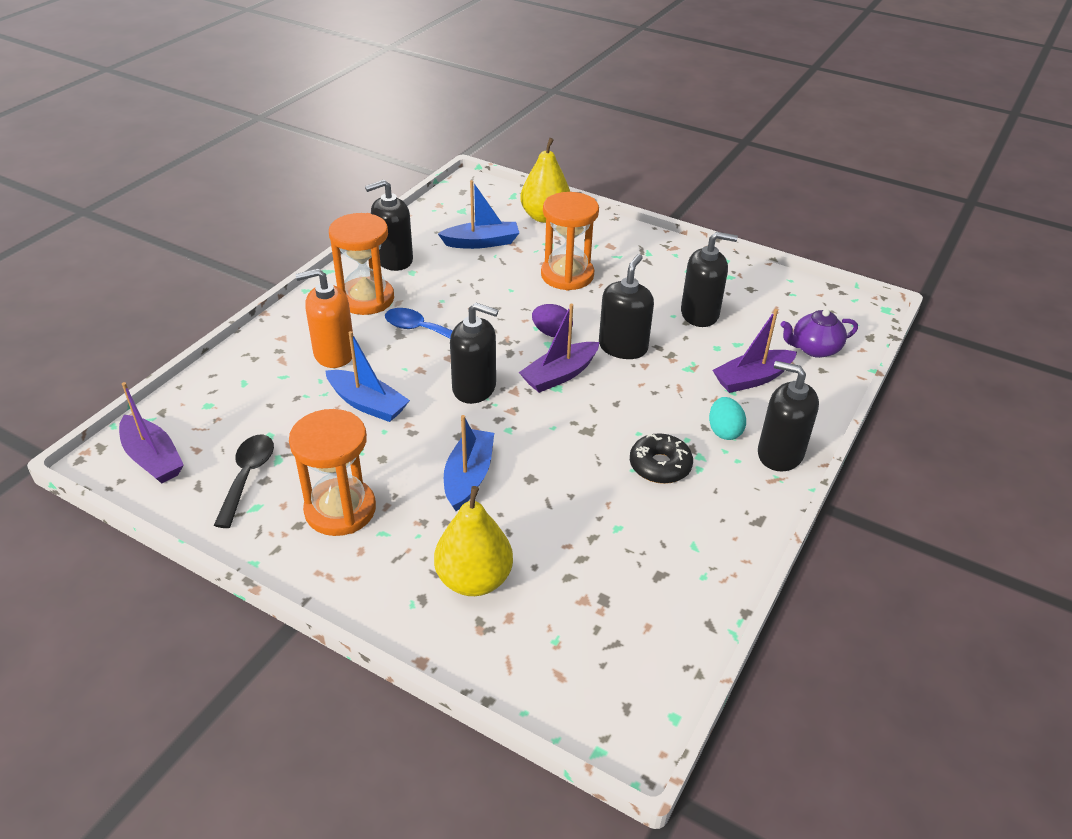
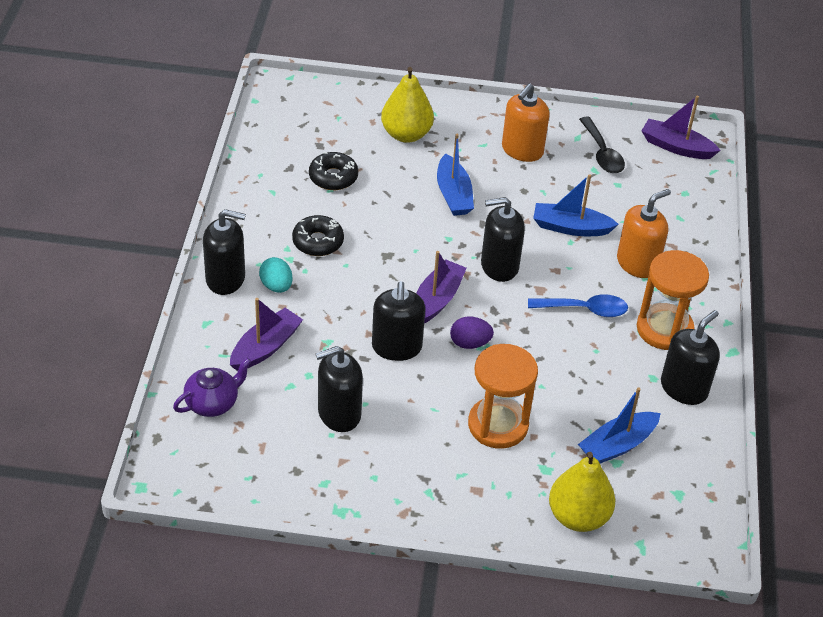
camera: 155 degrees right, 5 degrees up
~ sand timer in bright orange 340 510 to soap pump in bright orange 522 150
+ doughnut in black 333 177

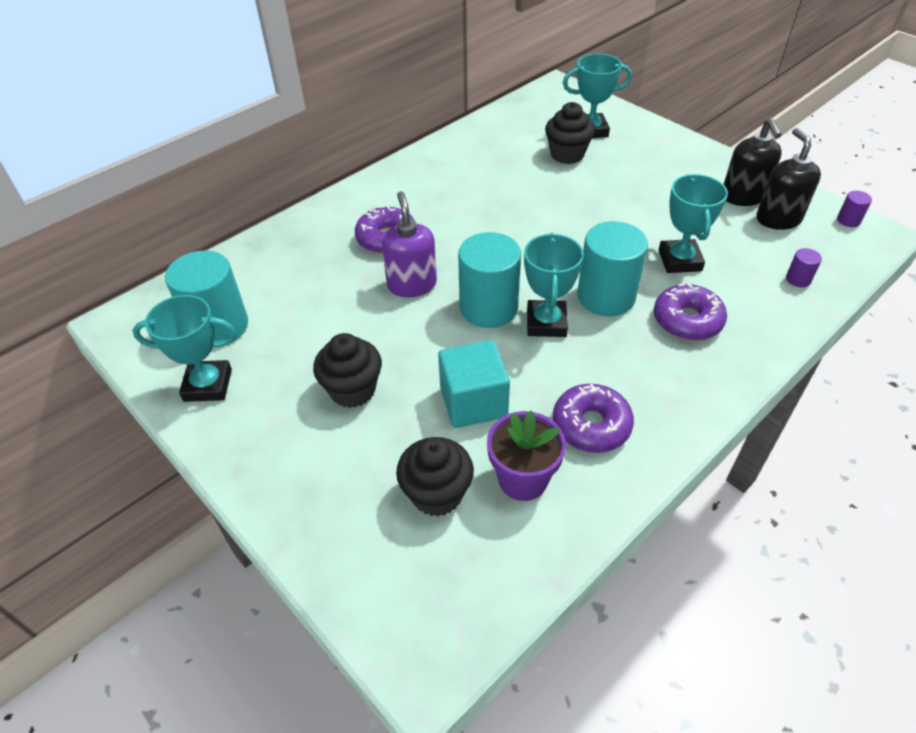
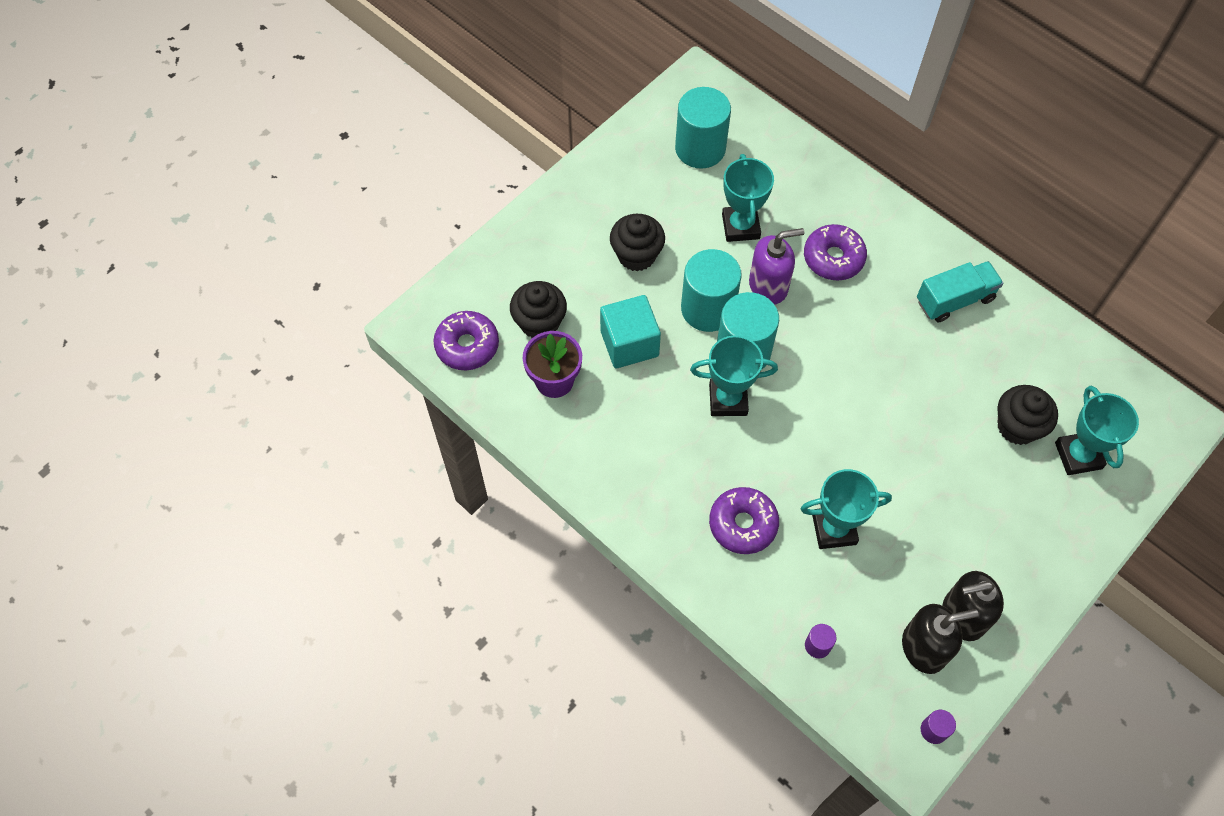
camera: 85 degrees right, 15 degrees up
~ award cup in aqua 208 385 to 740 226
~ doughnut in violet 591 425 to 467 346
~ cylinder shape in aqua 606 297 to 708 309
+ toy truck in aqua 954 300

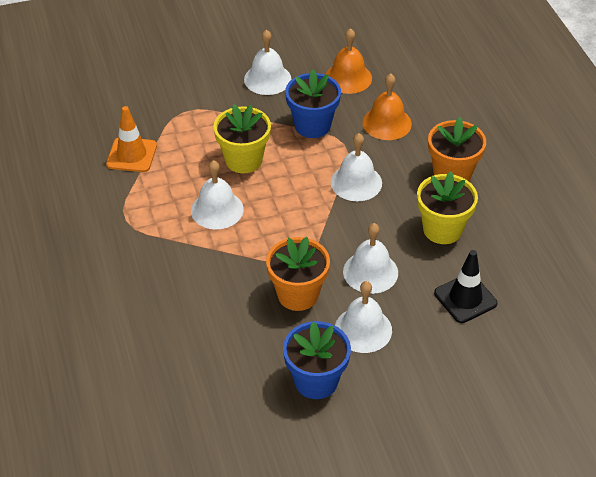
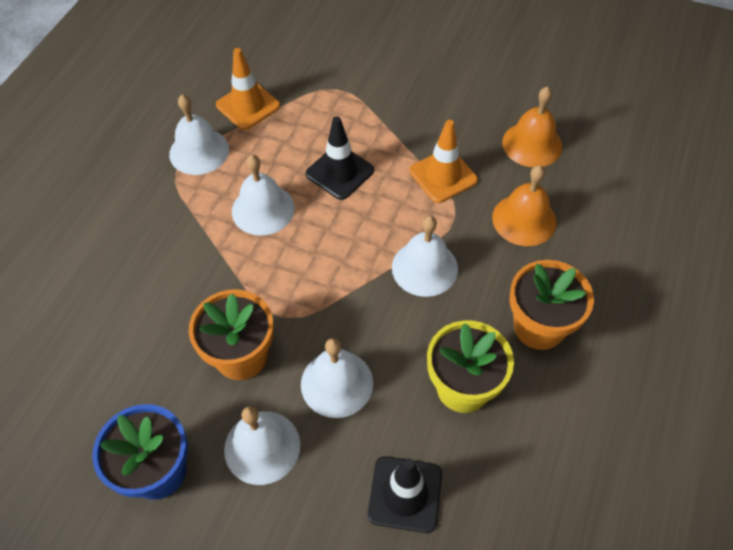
camera: 40 degrees right, 10 degrees up
~ potted plant in bright yellow 243 160 to traffic cone in black 340 172
~ school bell in pure white 267 79 to 199 151
~ potted plant in royal blue 312 125 to traffic cone in bright orange 443 175

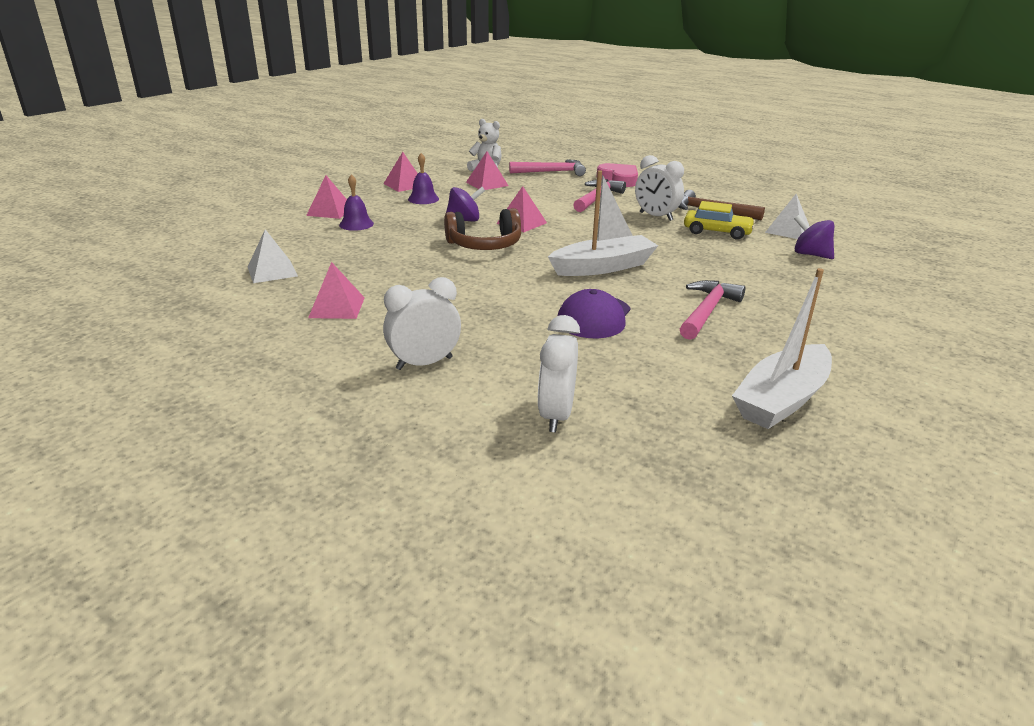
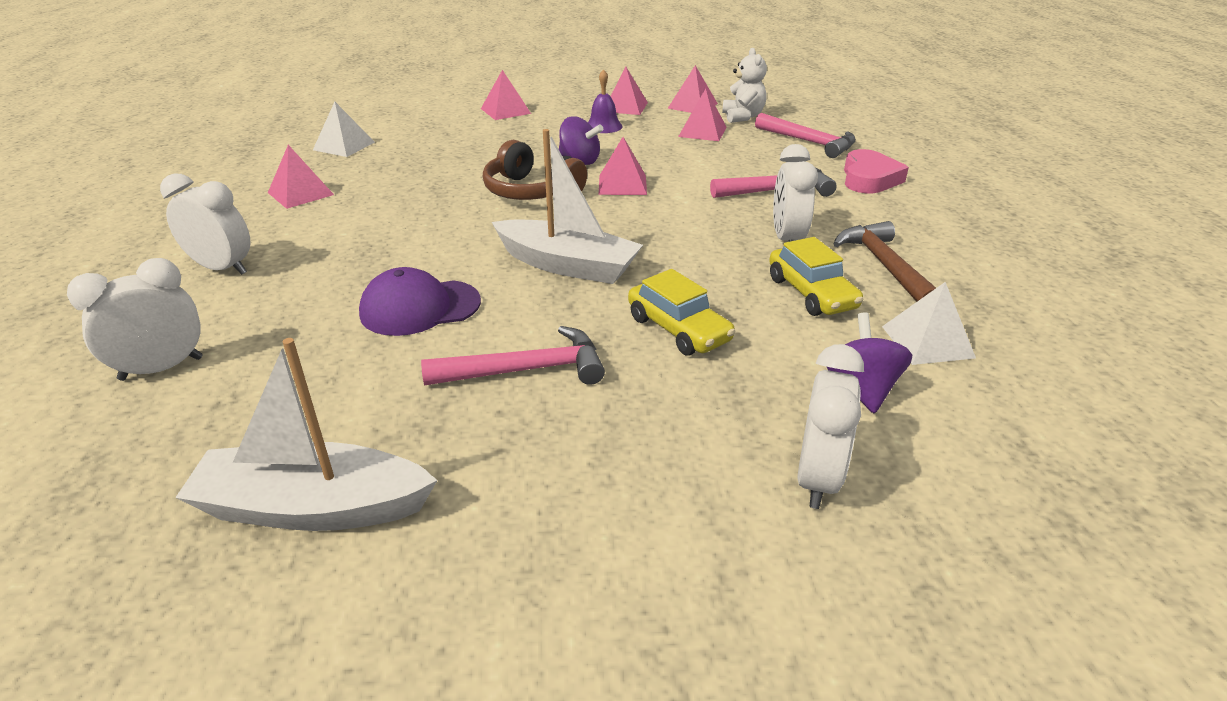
camera: 50 degrees right, 5 degrees up
- school bell in violet 356 224
+ car in bright yellow 678 329
+ pyramid in rose-pink 692 106
+ clock in pure white 817 478

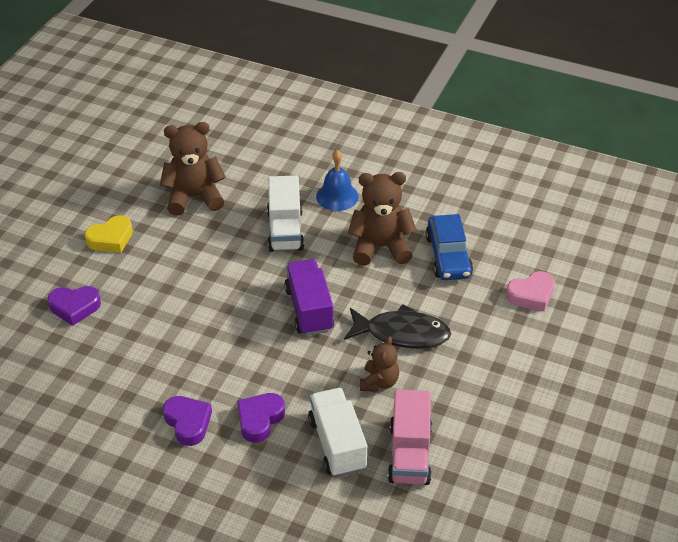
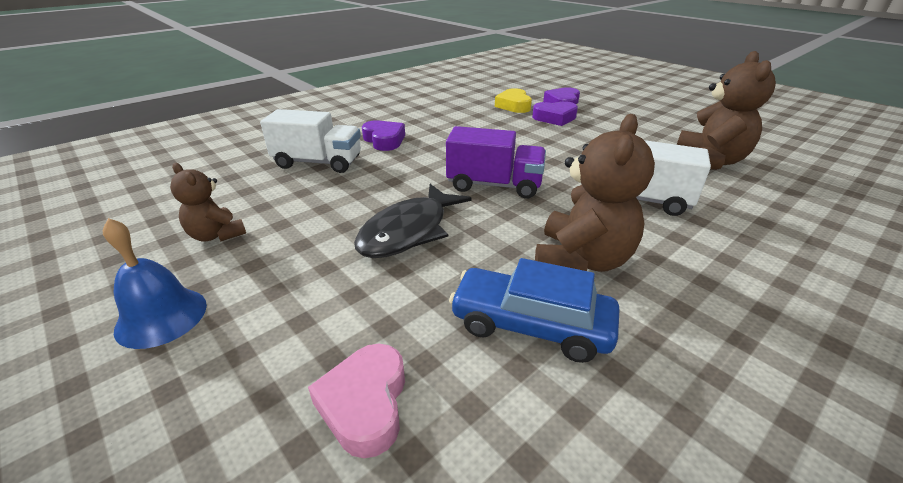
camera: 115 degrees right, 10 degrees down
~ heart in bright yellow 111 239 to 513 105
~ heart in violet 188 423 to 555 118
~ school bell in royal blue 337 196 to 161 317
~ teddy in brown 379 382 to 217 235
- toy truck in rose-pink 409 454

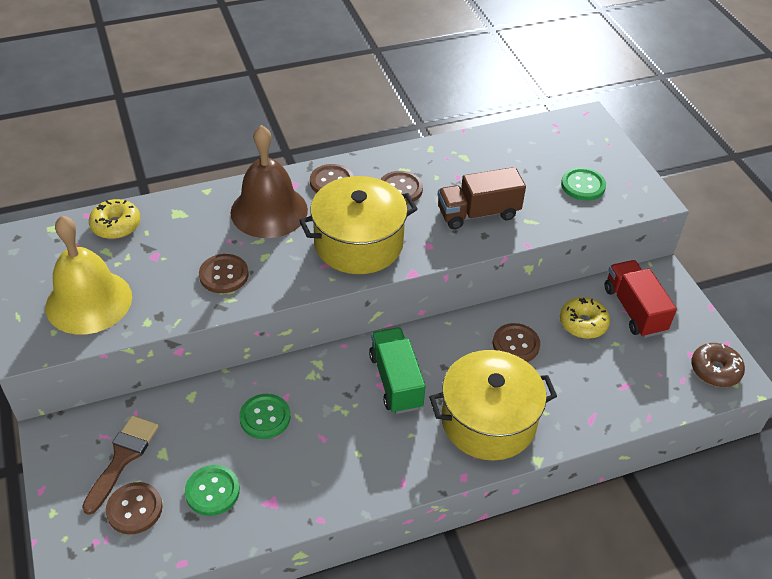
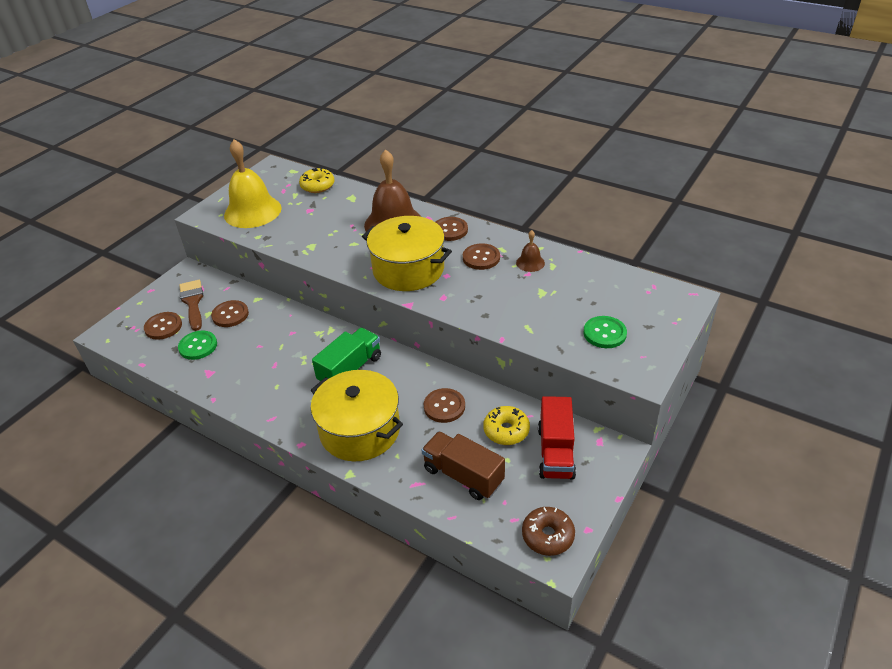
camera: 55 degrees right, 5 degrees down
~ paintbrush in brown 122 458 = 193 302 90 degrees counterclockwise
~ shirt button in brown 224 275 to 230 315
- shirt button in green 265 417
~ toy truck in brown 478 213 to 463 475
~ toy truck in crimson 634 310 = 555 452 150 degrees clockwise
+ school bell in brown 530 263

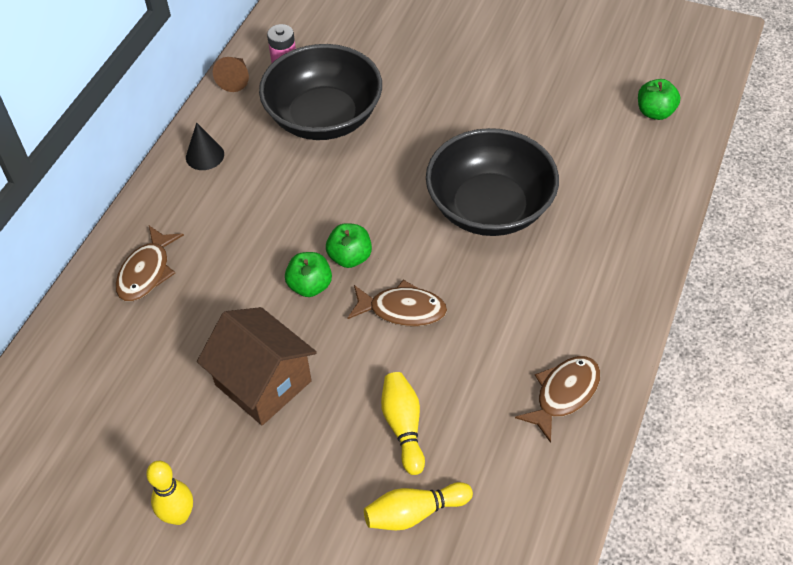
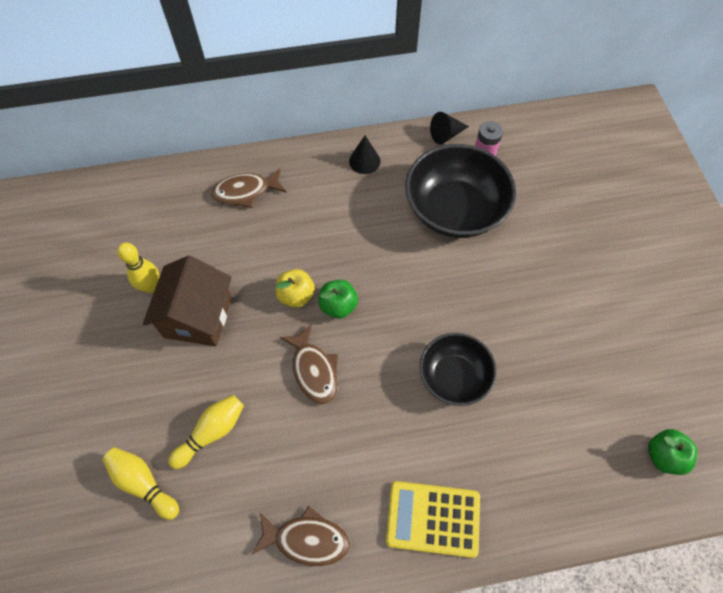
camera: 55 degrees right, 10 degrees up
~ bowling pin in bright yellow 179 515 to 151 287
~ cone shape in brown 235 79 to cone shape in black 446 135
~ toy apple in green 310 286 to toy apple in bright yellow 296 295
~ deep dish in black 490 207 = 454 377 x0.62
+ calculator in bright yellow 433 518

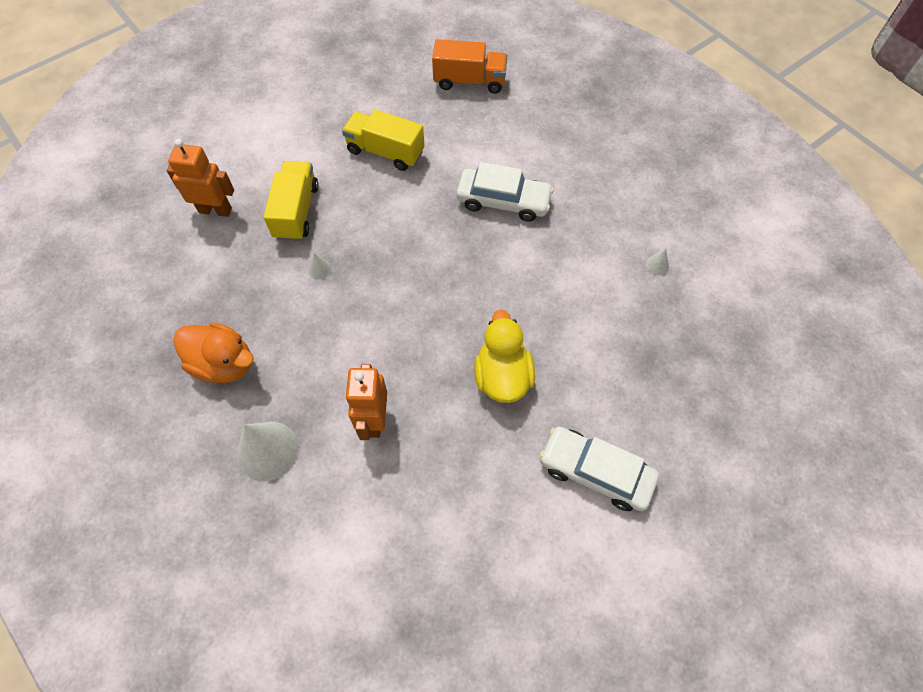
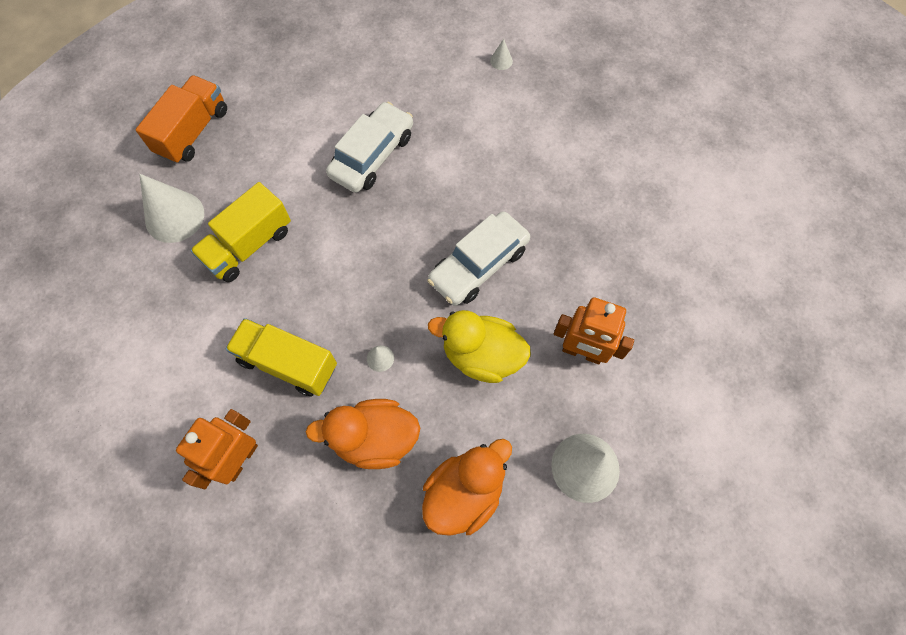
camera: 70 degrees left, 5 degrees up
~ rubber duck in bright yellow 502 376 to 481 355
~ car in pure white 595 472 to 478 265
+ cone shape in pure white 174 216
+ rubber duck in bright orange 374 439

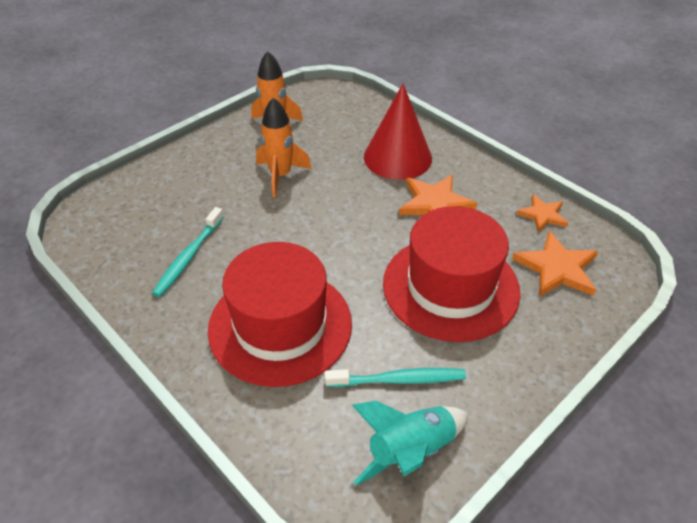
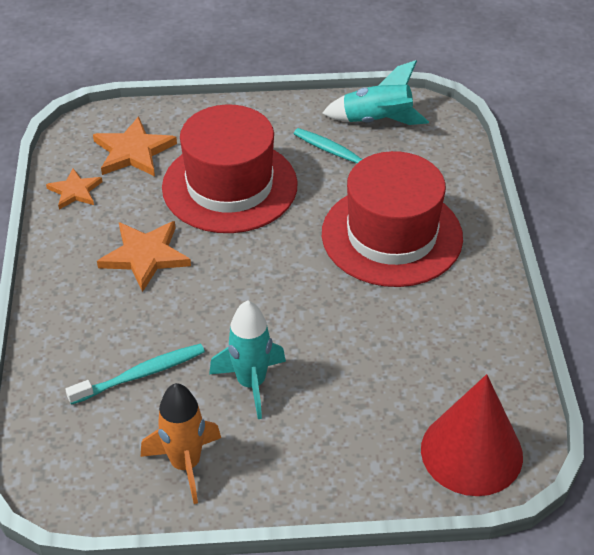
camera: 140 degrees left, 0 degrees up
~ tooth brush in aqua 189 256 to 140 375
~ rocket in bright orange 280 176 to rocket in aqua 251 383
~ cone shape in crimson 397 157 to 471 452

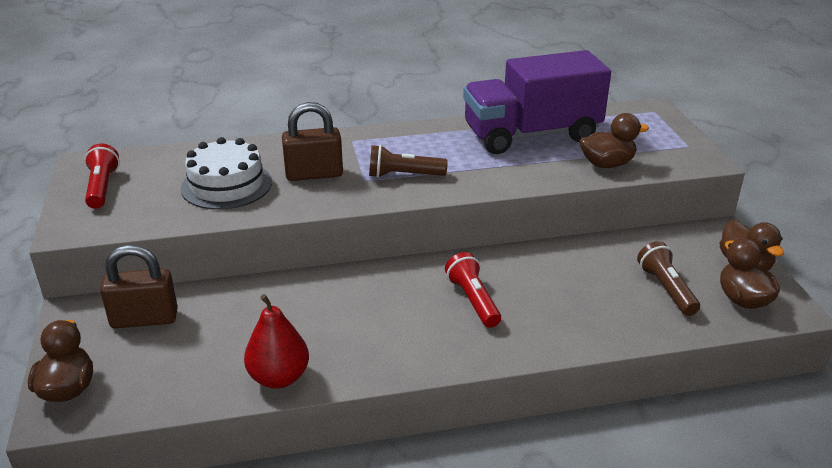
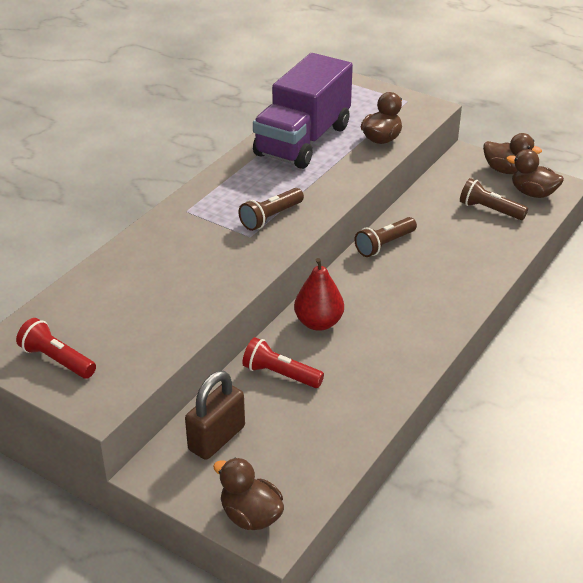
camera: 45 degrees left, 5 degrees up
- gateau in pure white 226 185
~ pear fruit in crimson 279 377 to 318 323
- lock in brown 314 174
~ pocket torch in crimson 473 300 to 280 374
+ pocket torch in brown 384 245

